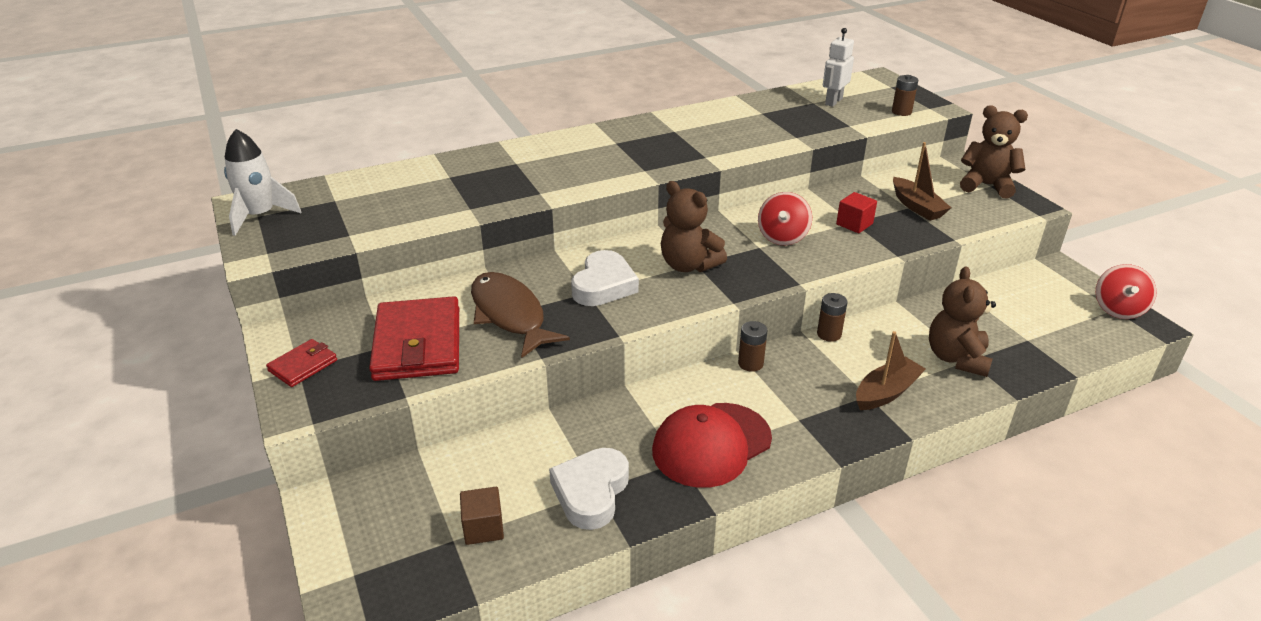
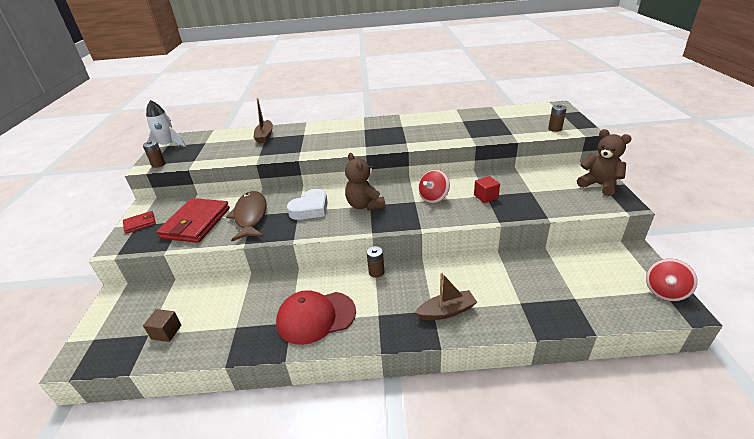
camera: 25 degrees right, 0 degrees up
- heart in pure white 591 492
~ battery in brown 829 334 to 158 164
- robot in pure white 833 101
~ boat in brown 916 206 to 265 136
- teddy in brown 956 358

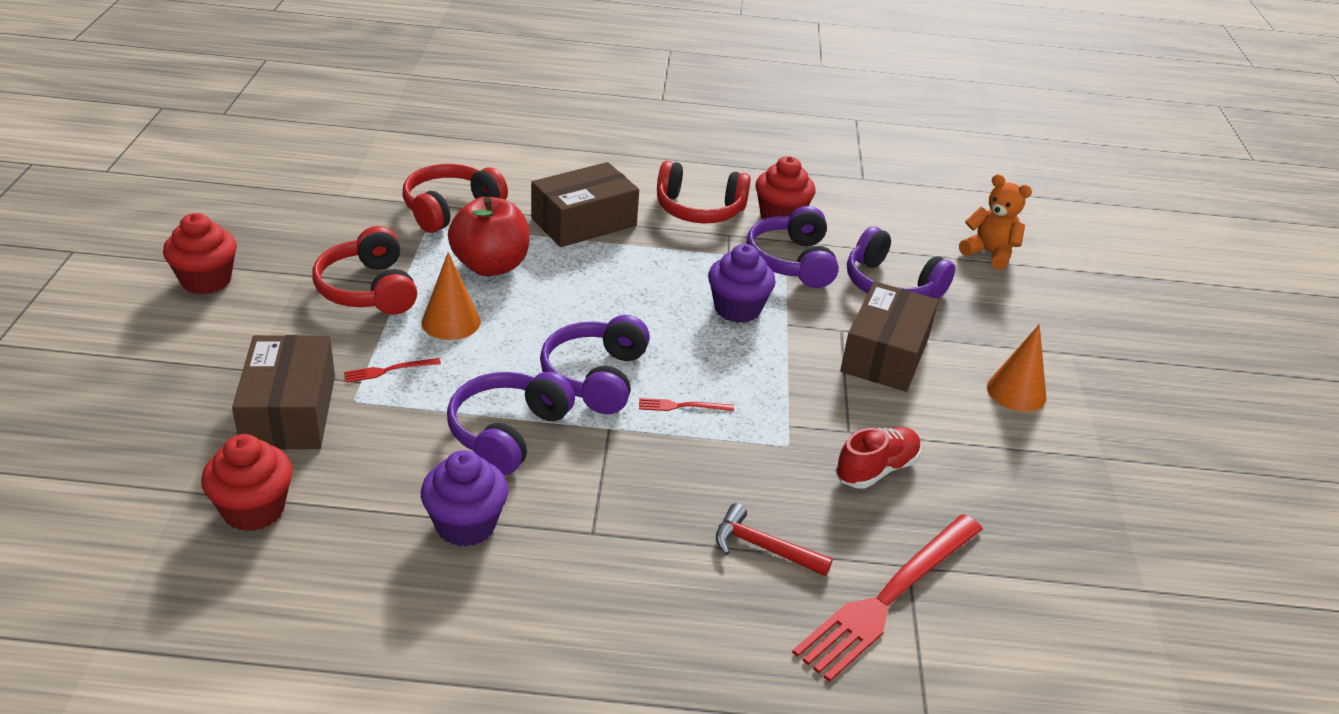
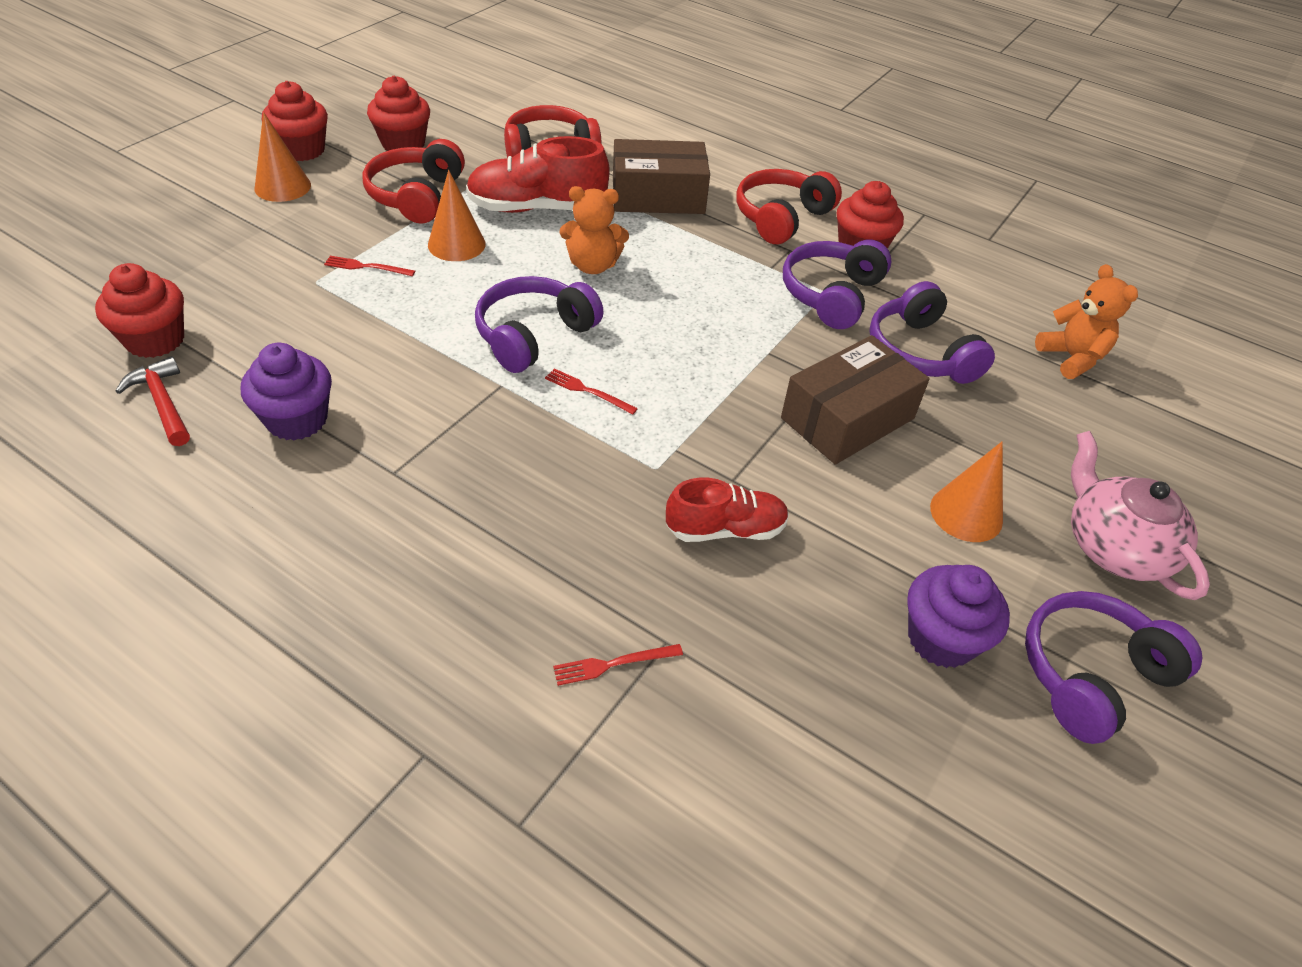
camera: 30 degrees right, 10 degrees up
- parcel in brown 289 411
~ over-ear headphones in violet 507 432 to 1091 675
~ toy apple in crimson 490 266 to lace-up shoe in crimson 537 208
~ over-ear headphones in crimson 699 209 = 781 218 90 degrees clockwise
~ fairy cake in violet 737 309 to 941 639
~ hammer in crimson 763 548 to 163 403
~ fork in crimson 889 597 = 613 664 x0.40
+ cone shape in bright orange 282 186
+ fairy cake in crimson 403 144
+ teddy in bright orange 593 265
+ teapot in rose-pink 1114 547

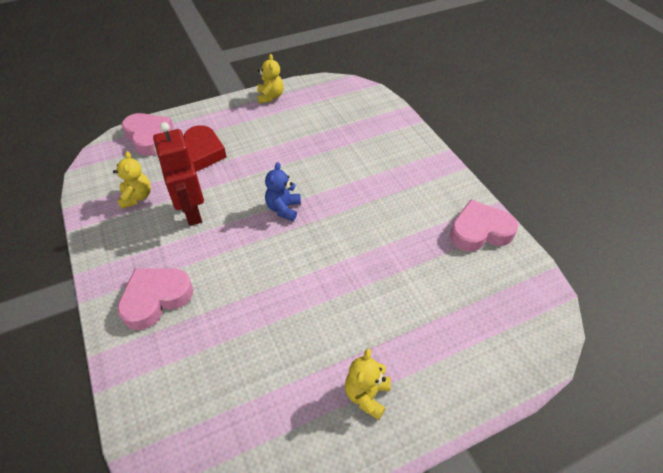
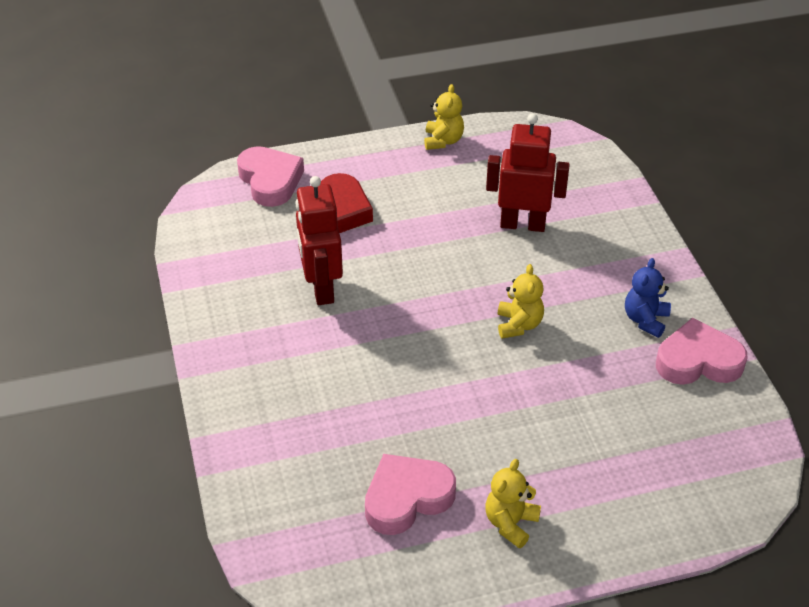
camera: 10 degrees right, 5 degrees down
~ teddy in bright yellow 137 197 to 518 325
~ heart in rose-pink 156 299 to 407 498
~ teddy in royal blue 283 209 to 645 320
+ robot in crimson 522 224

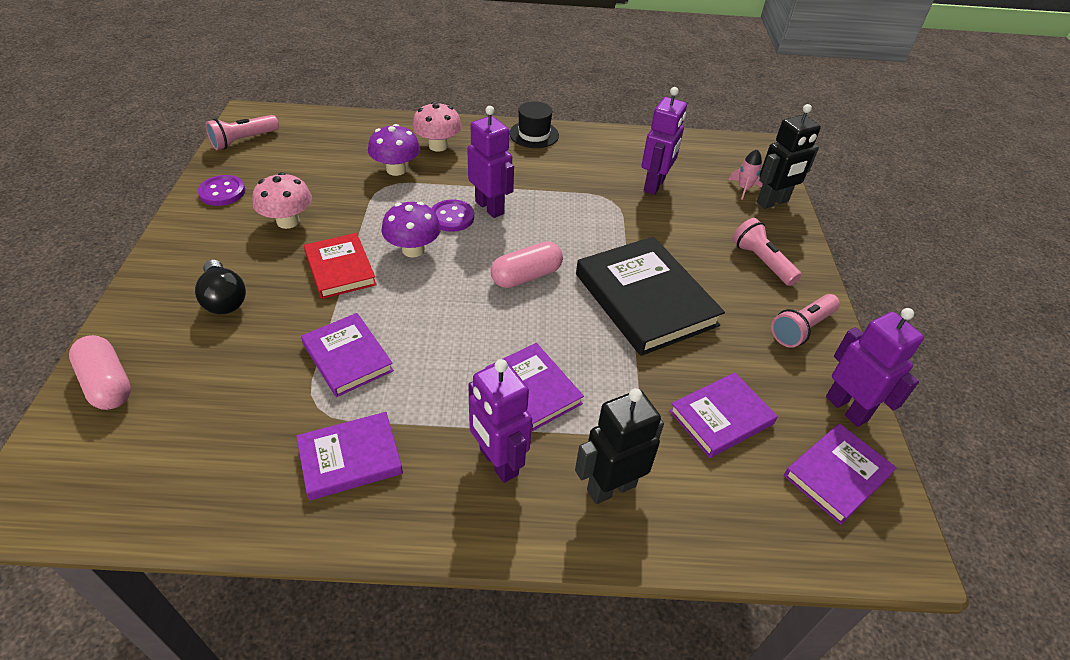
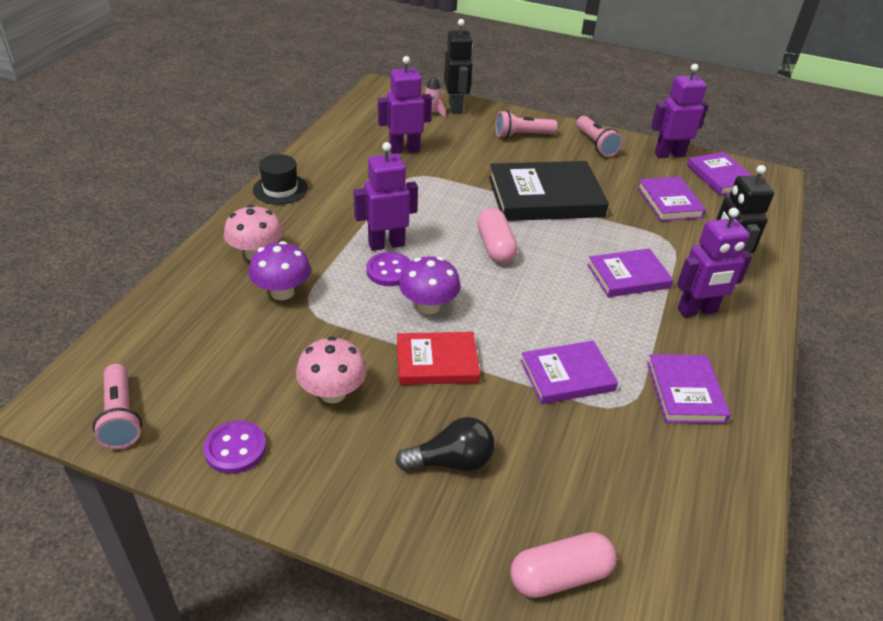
camera: 70 degrees left, 5 degrees down
~ robot in violet 654 185 = 404 149 60 degrees counterclockwise

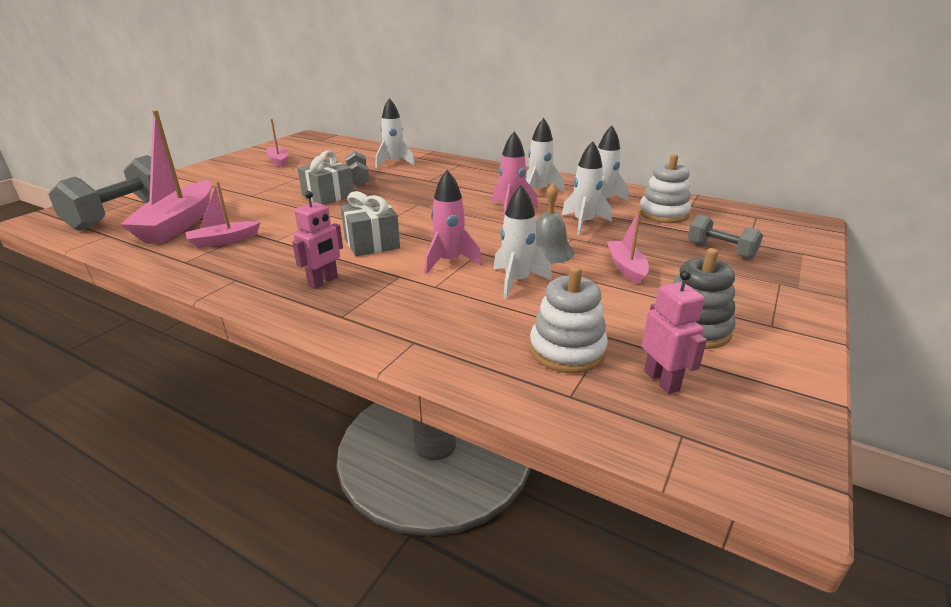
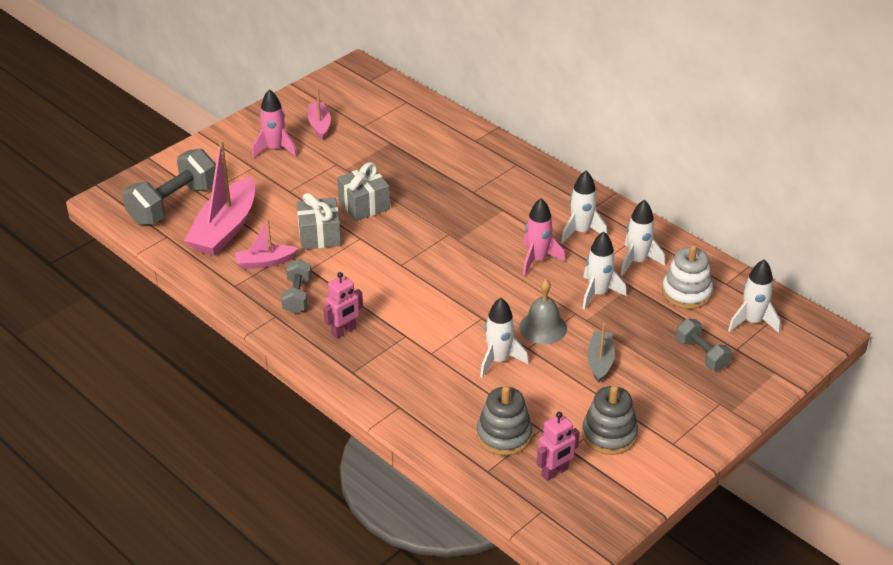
camera: 15 degrees right, 10 degrees up
~ present in ash-grey 372 243 to 319 235
~ free weight in ash-grey 358 179 to 297 296
~ rocket in pure white 394 163 to 752 322
~ rocket in rose-pink 449 262 to 275 149
~ stacking toy in pure white 567 350 to stacking toy in ash-grey 504 435
~ boat in rose-pink 626 268 to boat in ash-grey 600 361
~ robot in rose-pink 662 380 = 555 472 60 degrees clockwise

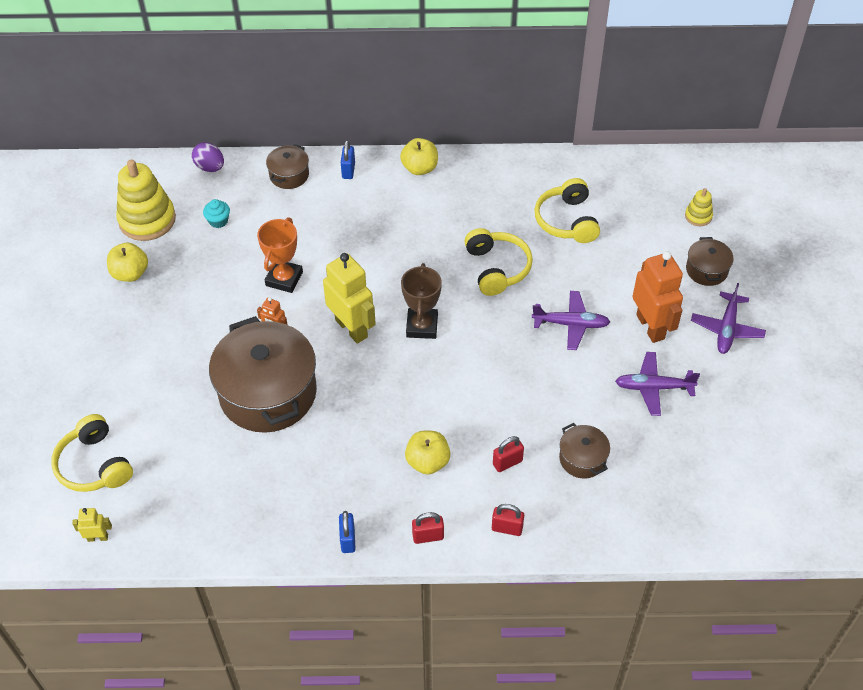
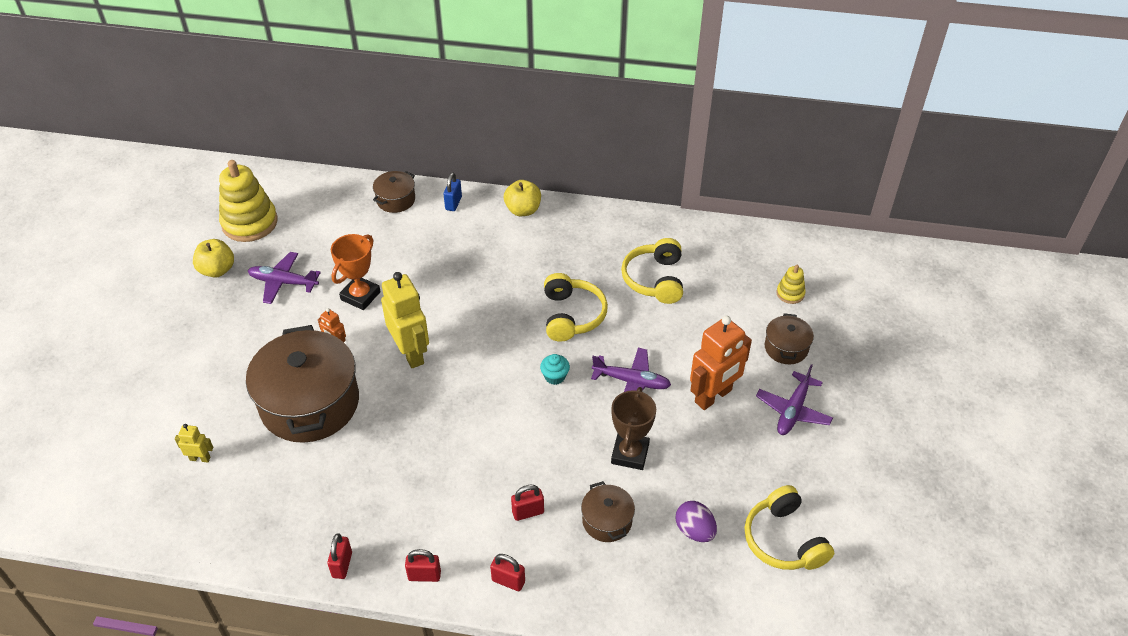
camera: 10 degrees right, 5 degrees down
~ over-ear headphones in bright yellow 94 465 to 783 540
~ robot in bright yellow 98 537 to 200 458
~ egg in violet 210 167 to 694 530
~ fairy cake in aqua 218 221 to 555 376
~ lock in royal blue 348 540 to lock in crimson 342 565
~ award cup in brown 422 326 to 630 454
- toy apple in bright yellow 427 462
~ toy plane in violet 653 387 to 283 282
~ robot in bright orange 650 327 = 713 396 60 degrees clockwise

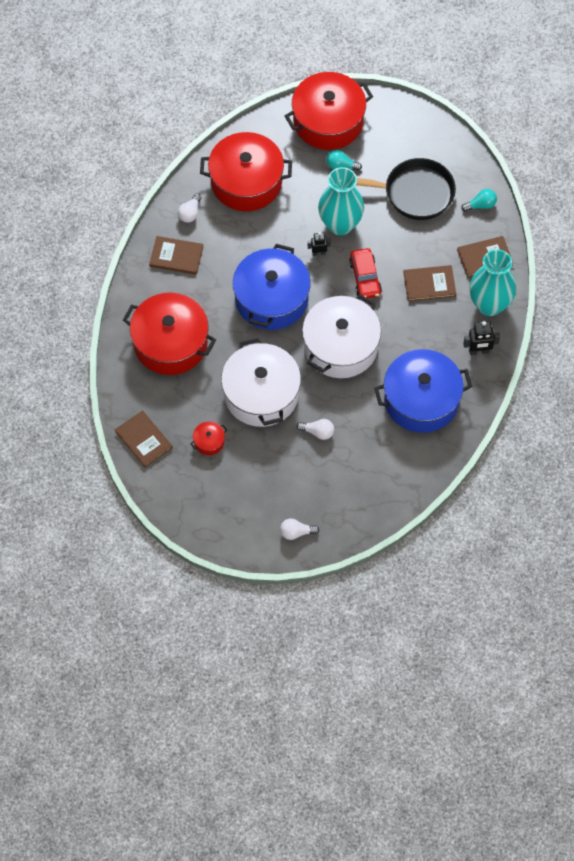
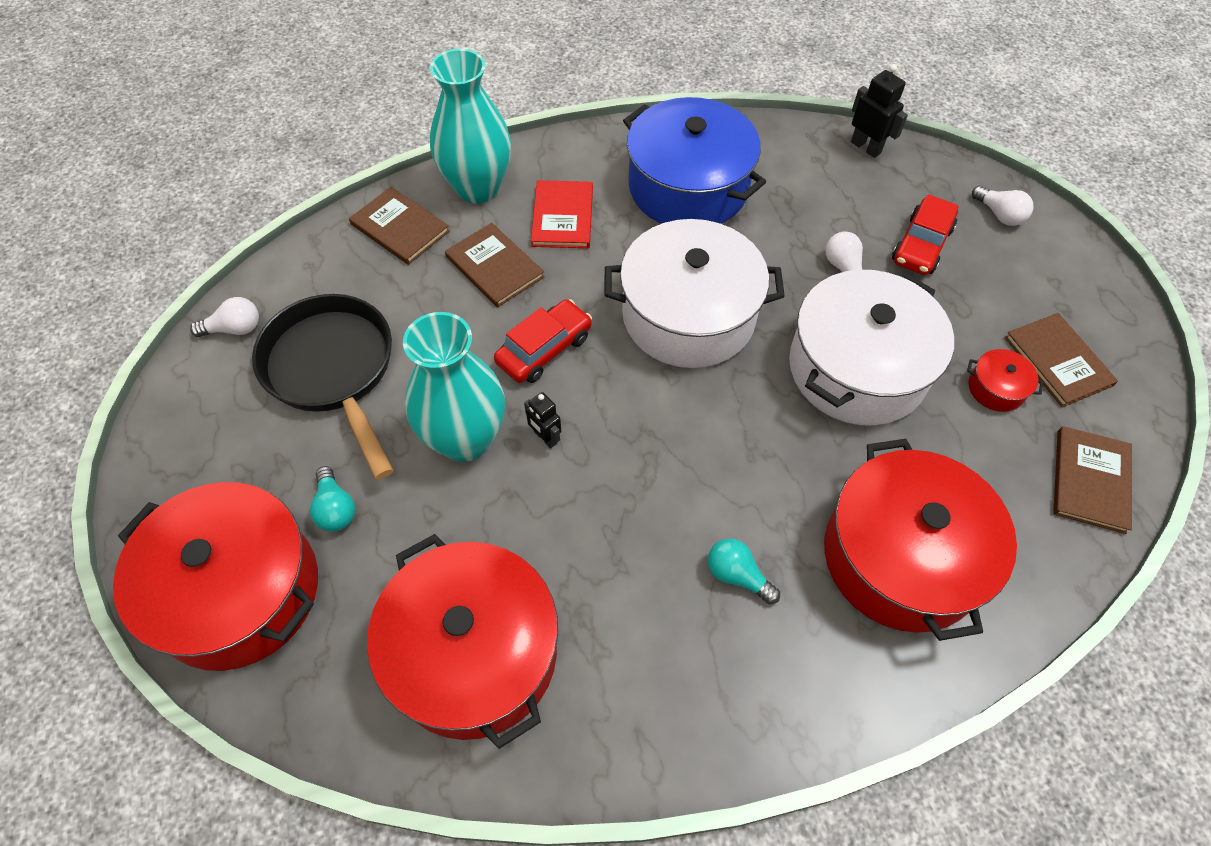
camera: 125 degrees left, 5 degrees down
~ hardcover in brown 176 256 to 1058 361
~ light bulb in pure white 190 213 to 234 329
- cooking pot in royal blue 271 299
~ light bulb in aqua 481 205 to 737 575
~ robot in black 479 351 to 866 147
+ hardcover in crimson 562 216
+ car in crimson 921 245

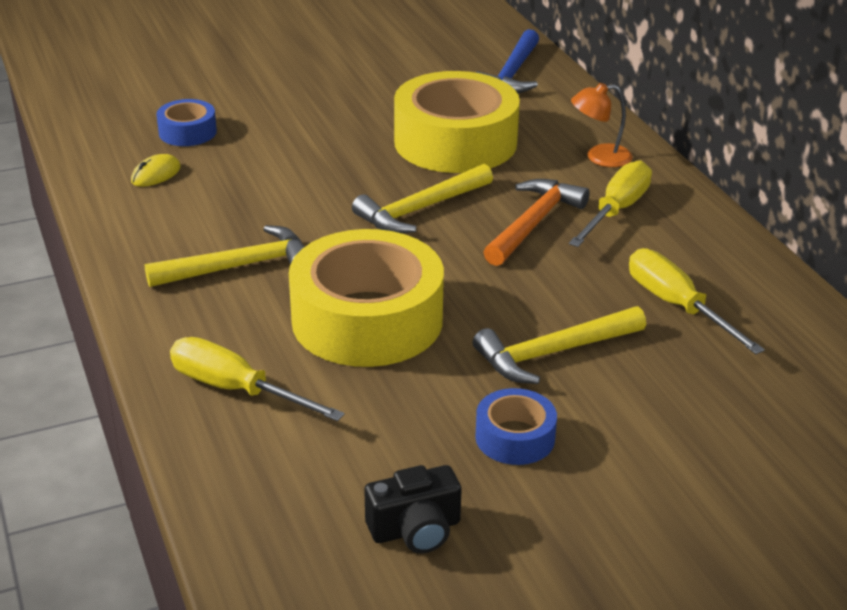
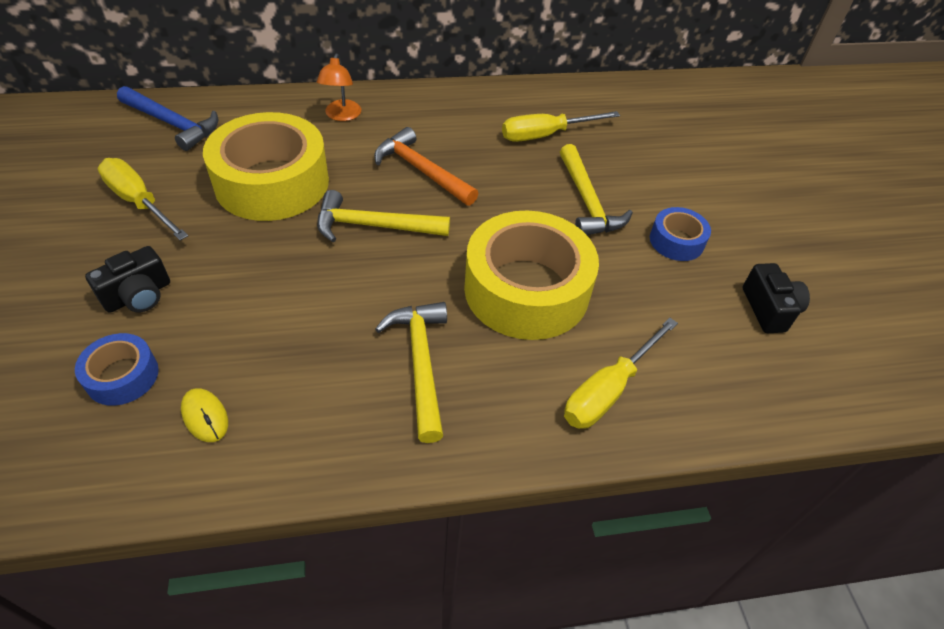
camera: 80 degrees left, 15 degrees up
~ hammer in bright yellow 420 209 = 374 226 120 degrees clockwise
~ screwdriver in bright yellow 616 211 to 139 202
+ compact camera in black 138 295

